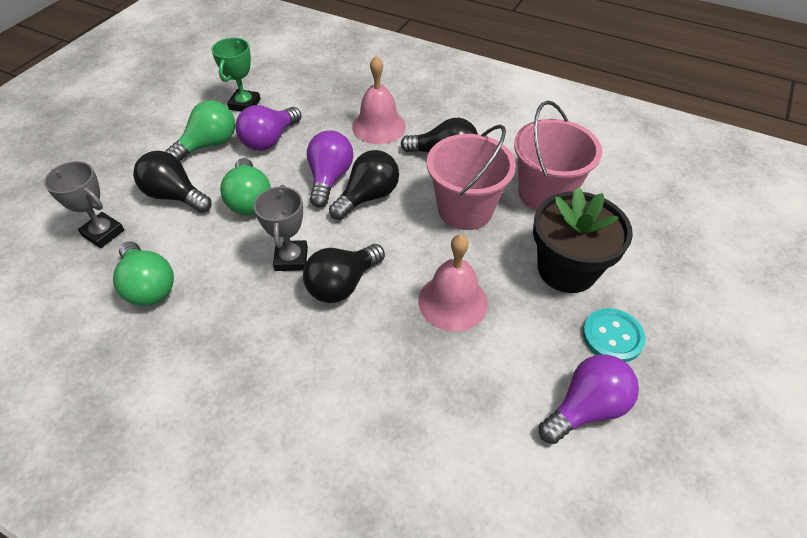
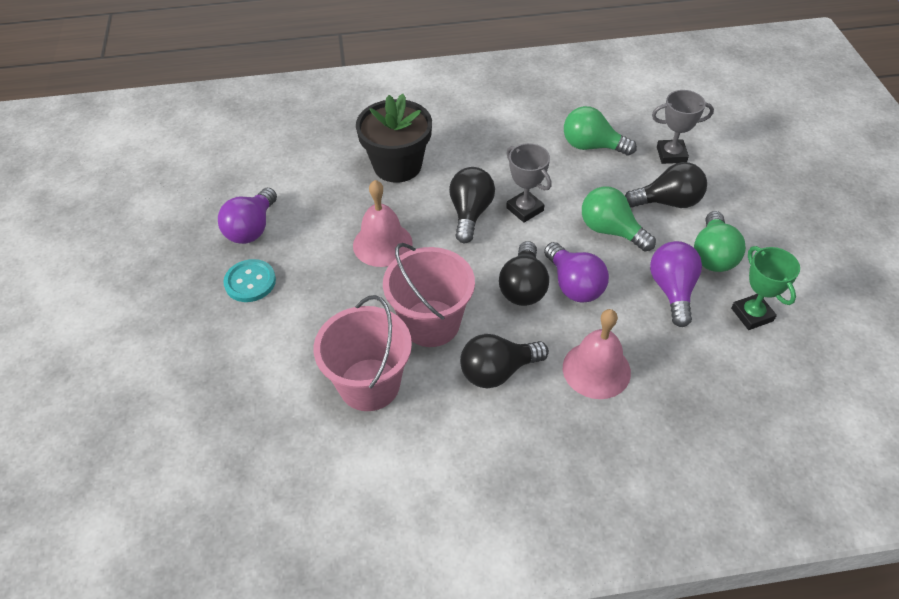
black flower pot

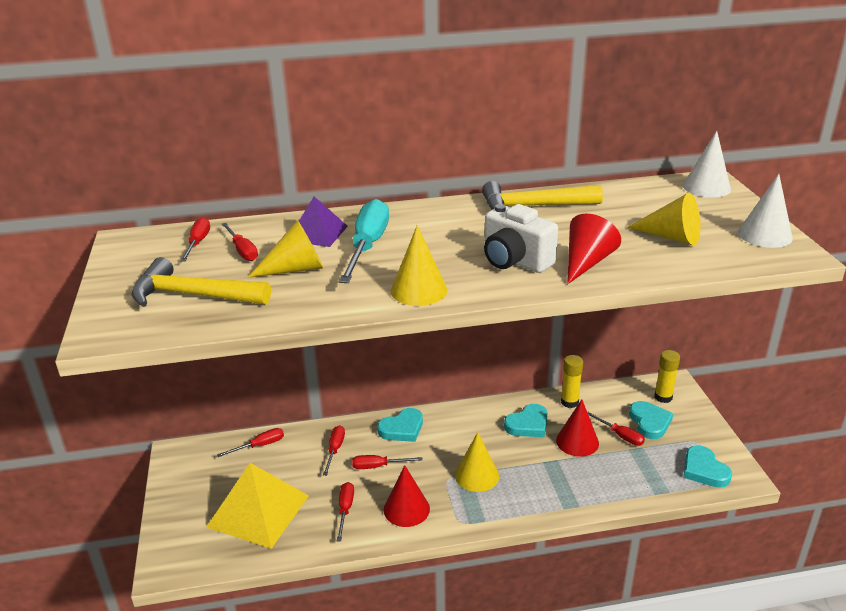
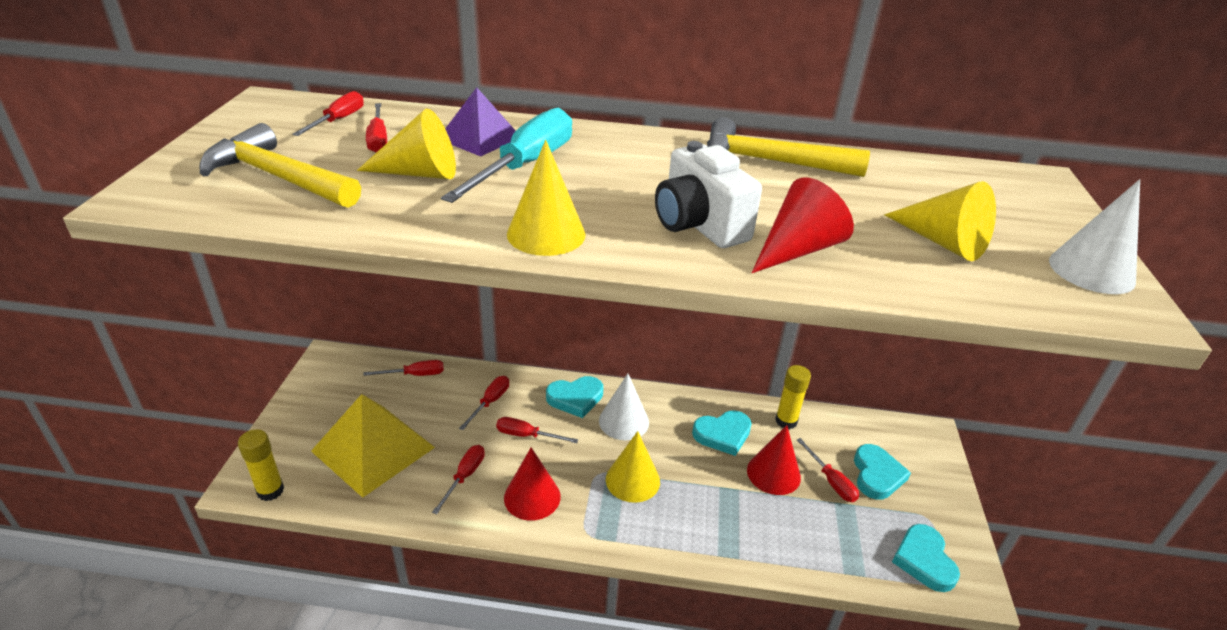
white cone (1st from left)
yellow glue stick (1st from left)

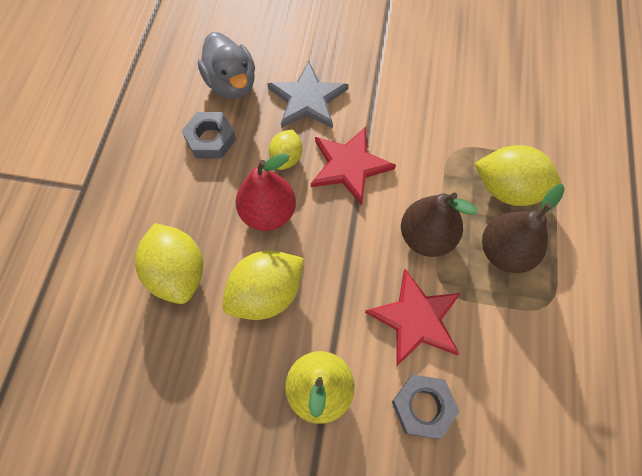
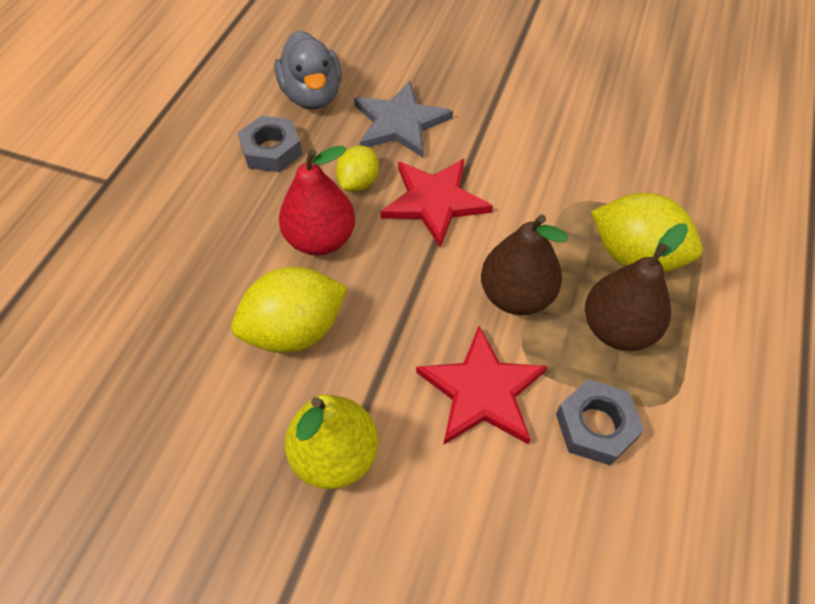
yellow lemon (1st from left in the first image)
grey nut (2nd from left)

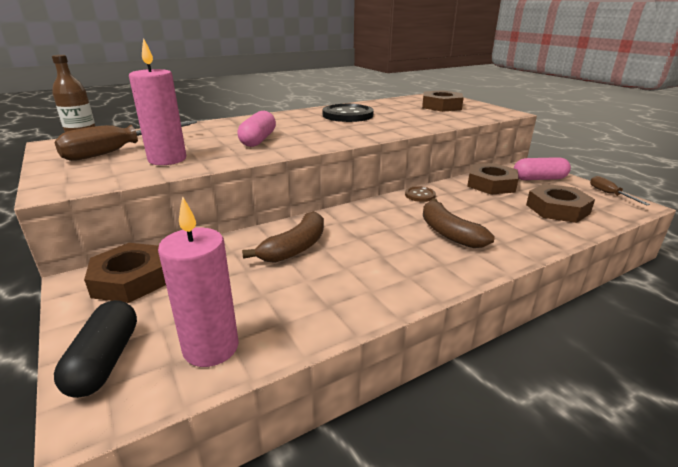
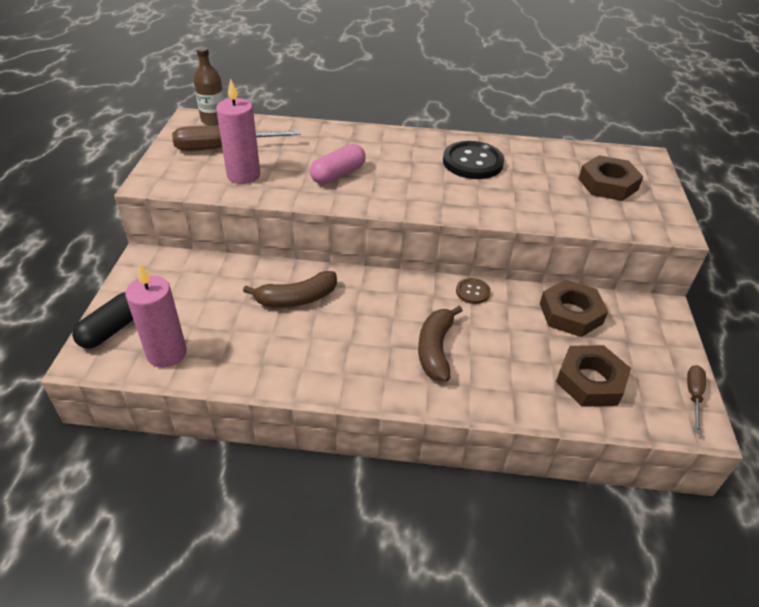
pink capsule (2nd from left in the first image)
brown nut (1st from left in the first image)

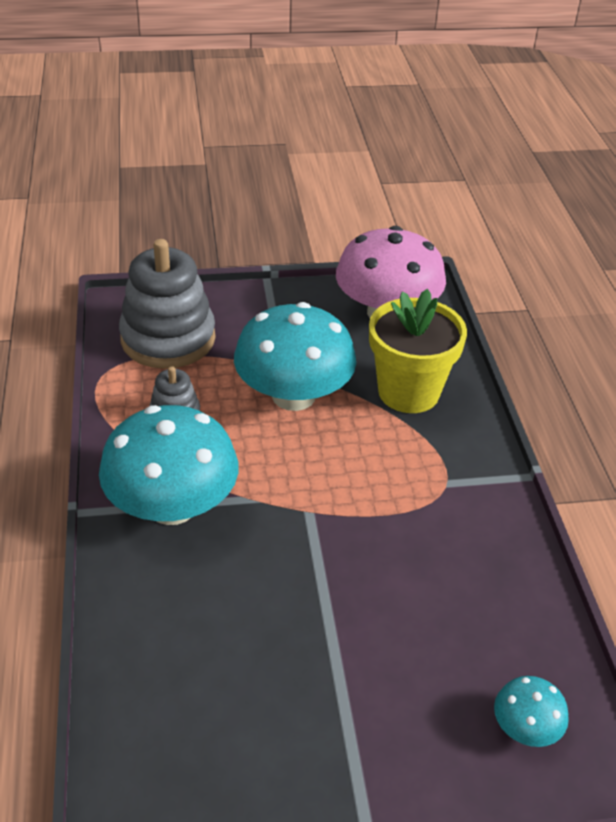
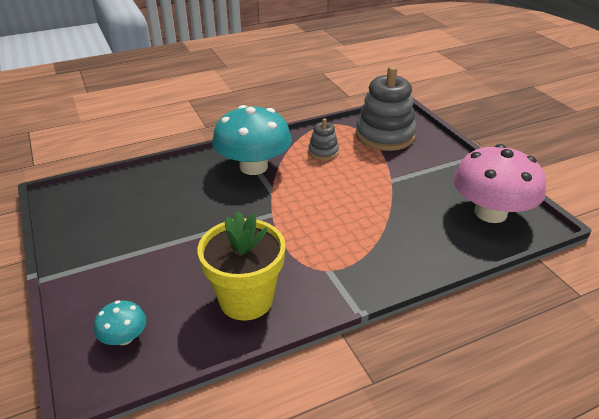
yellow flower pot
turquoise mushroom (2nd from left in the first image)

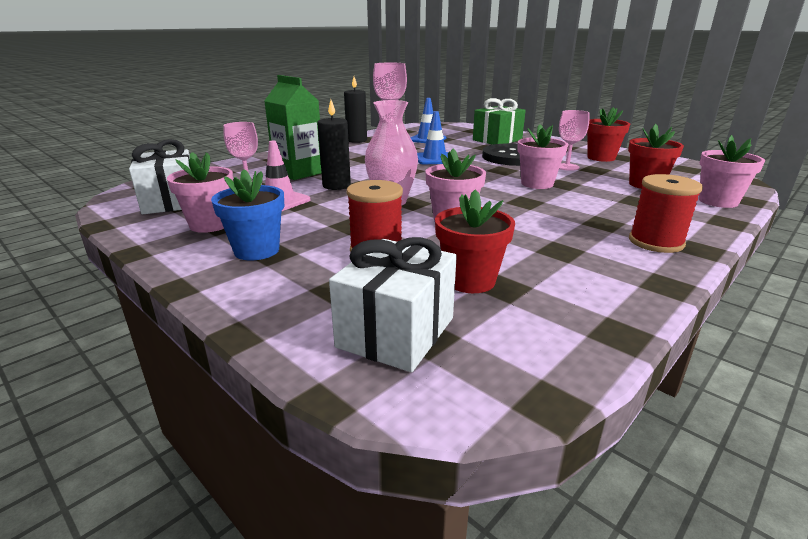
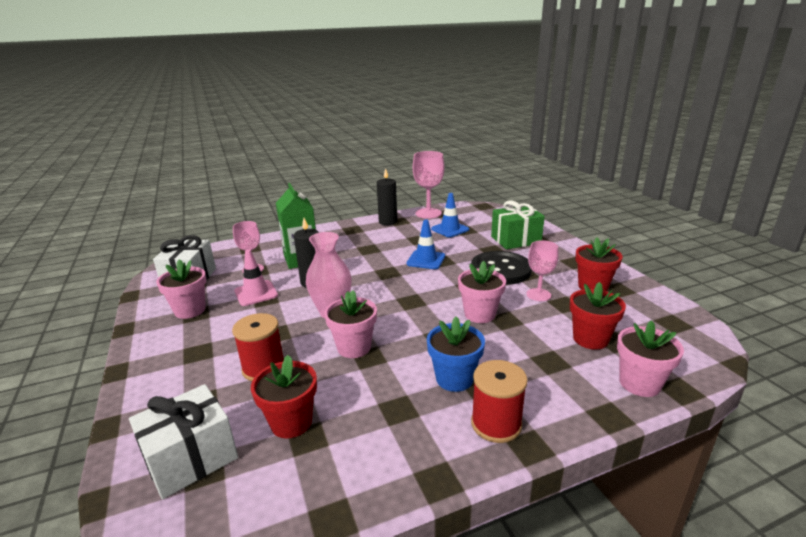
blue flower pot

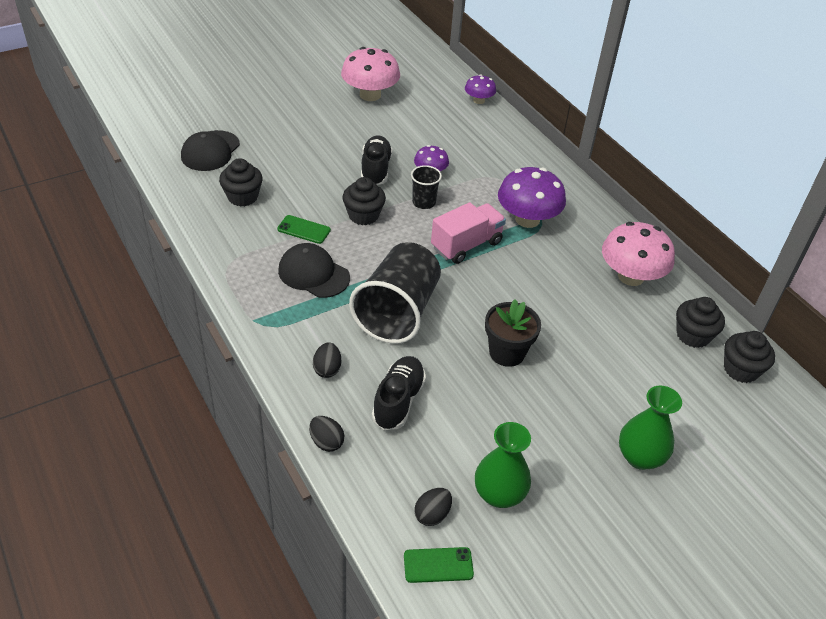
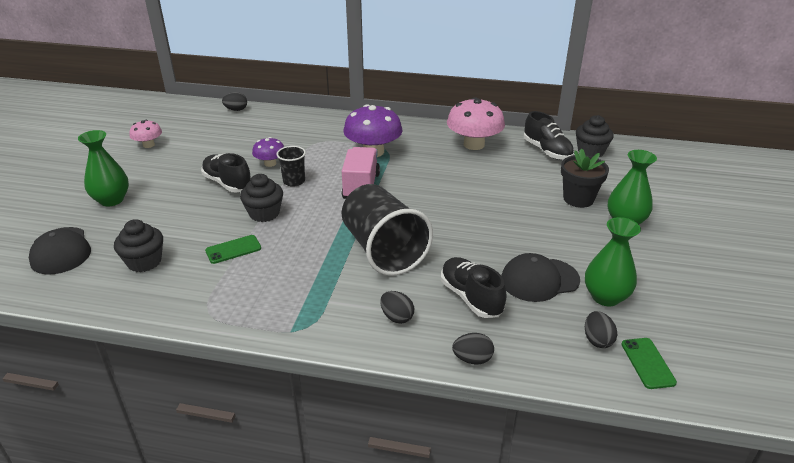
pink mushroom (1st from left)
black egg (1st from left)
black cap (2nd from left)
black shoe (3rd from left)
black flower pot
green phone (2nd from left)
green vase (1st from left)

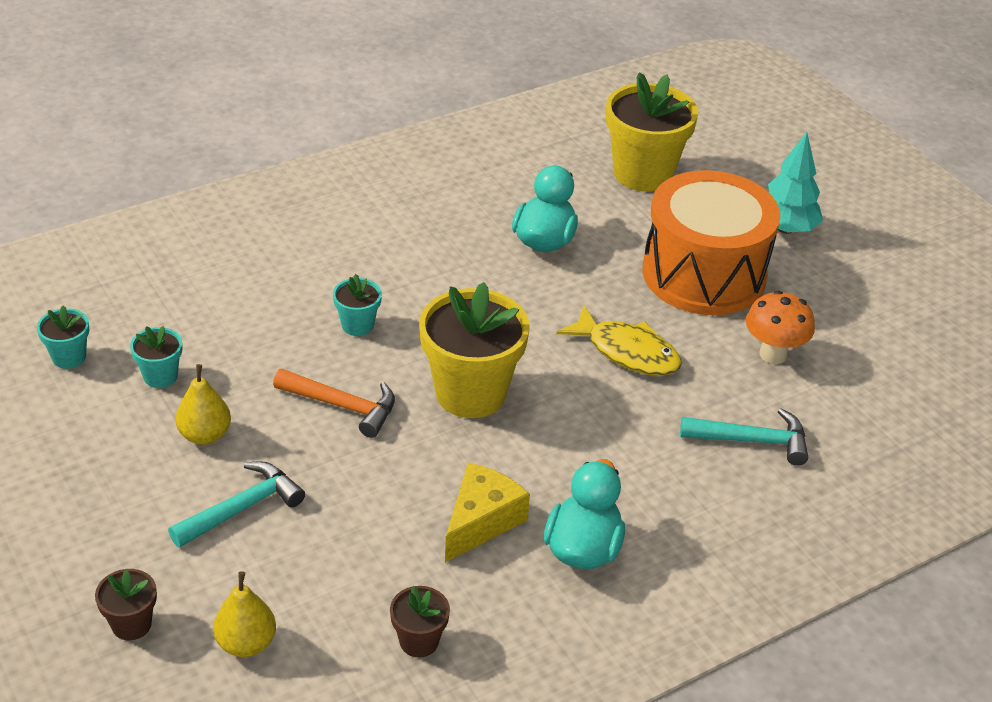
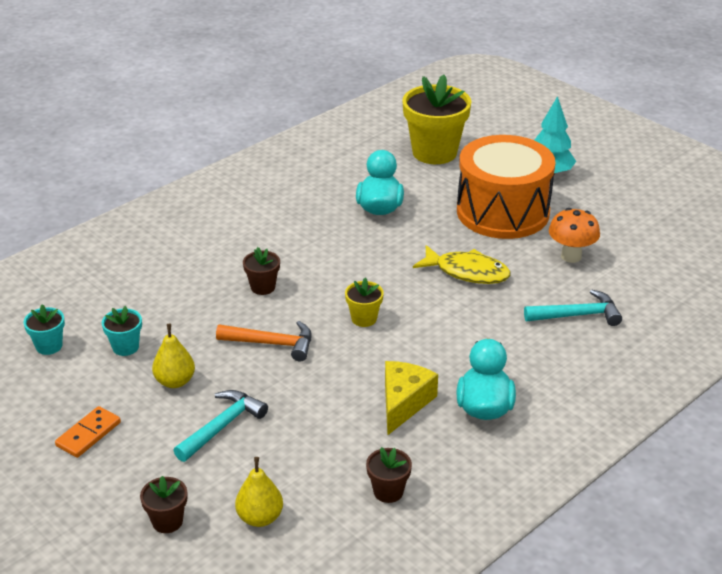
brown flower pot (2nd from left)
yellow flower pot (1st from left)
orange domino

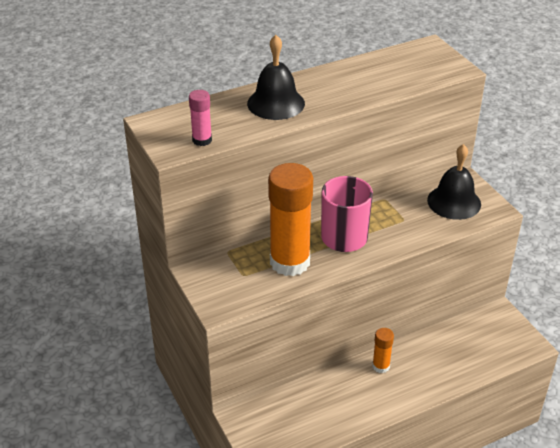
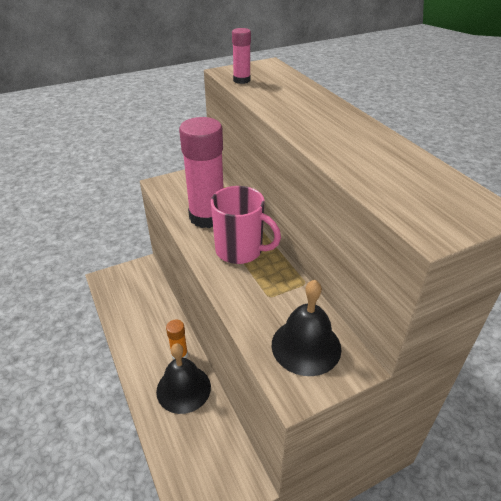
black bell (1st from left)
pink glue stick (1st from left)

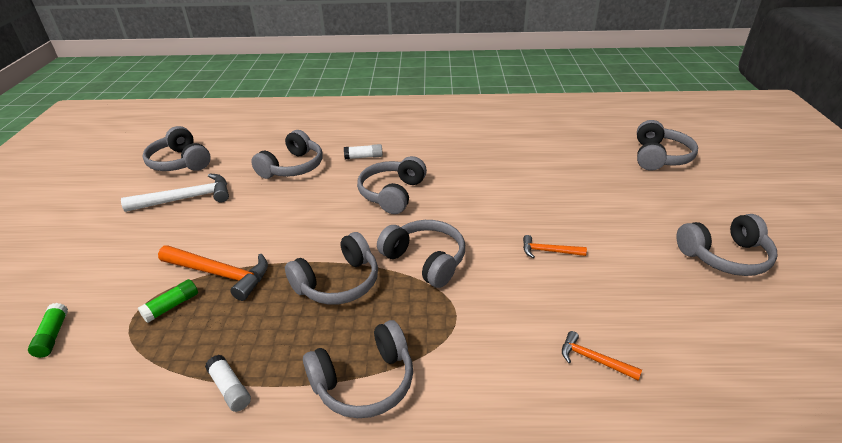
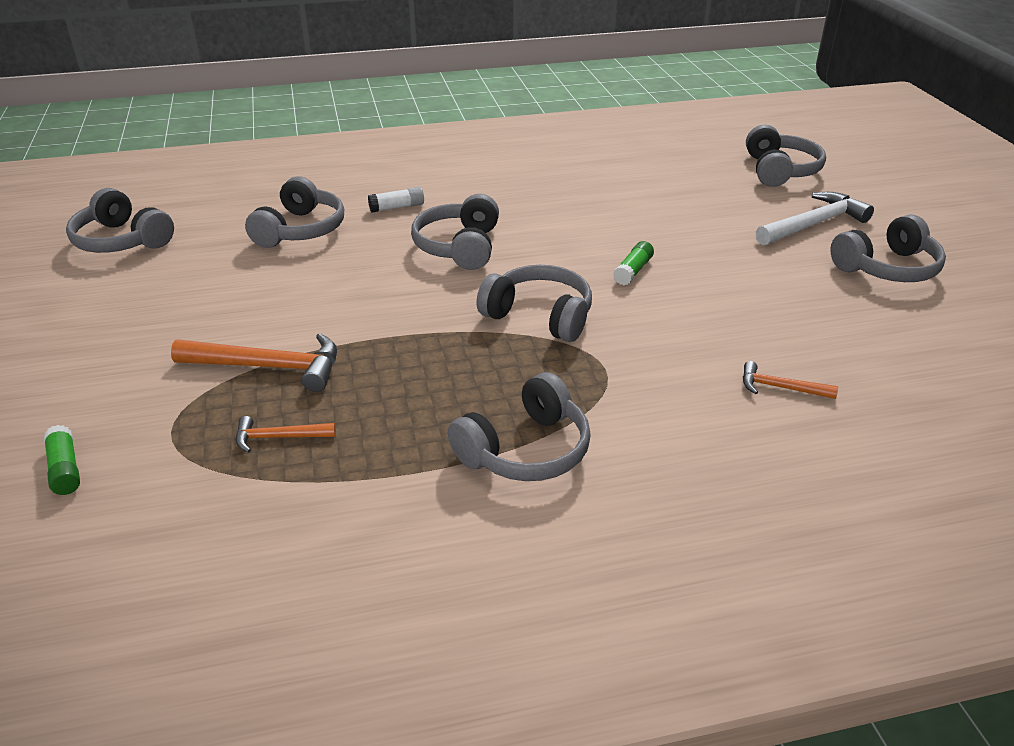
white hammer
grey headphones (3rd from left in the first image)
orange hammer (2nd from left)
green glue stick (2nd from left)
white glue stick (1st from left in the first image)

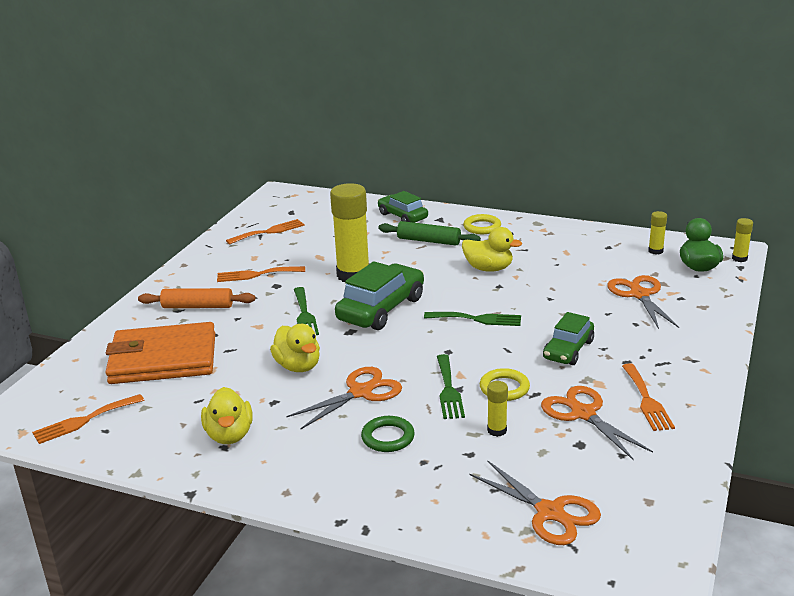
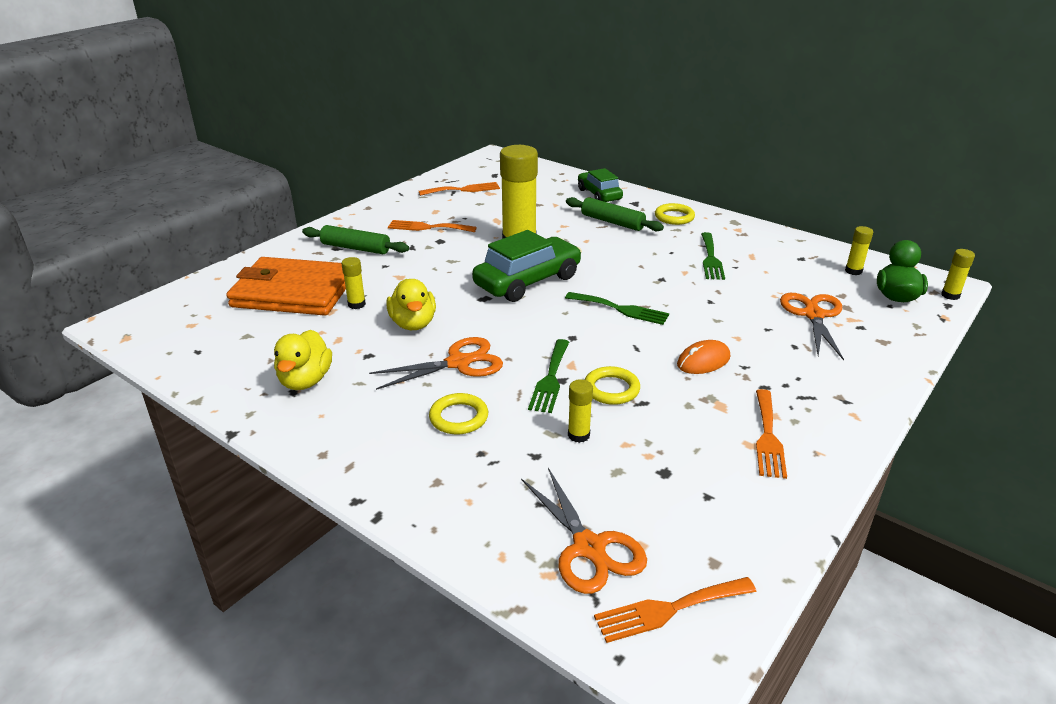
yellow duck (3rd from left in the first image)
green fork (3rd from left)
green rolling pin (1st from left)
orange mouse
orange scissors (3rd from left in the first image)
orange fork (3rd from left)
yellow ring (1st from left)
yellow glue stick (1st from left)

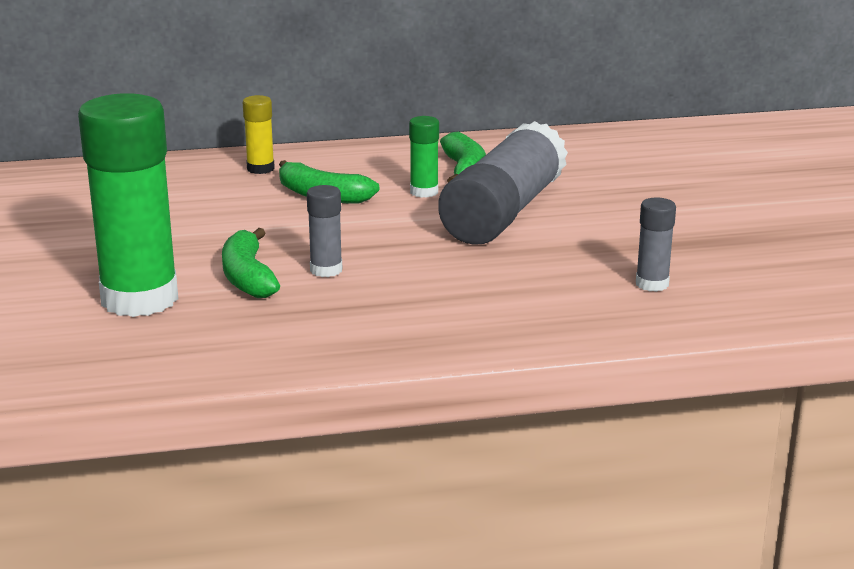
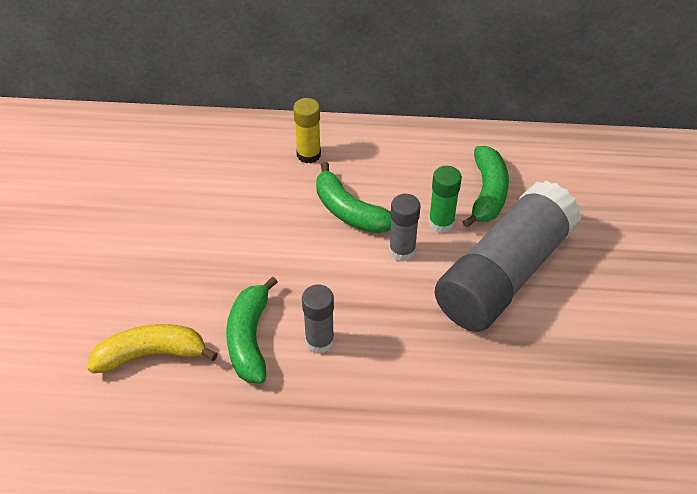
yellow banana
grey glue stick (2nd from left)

